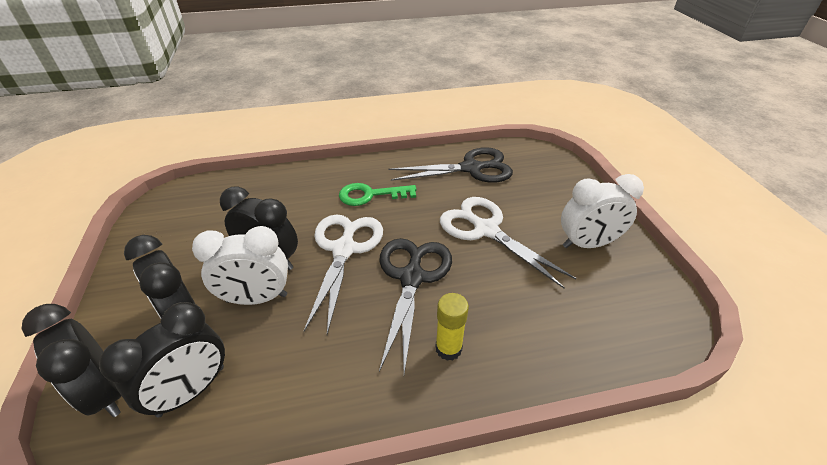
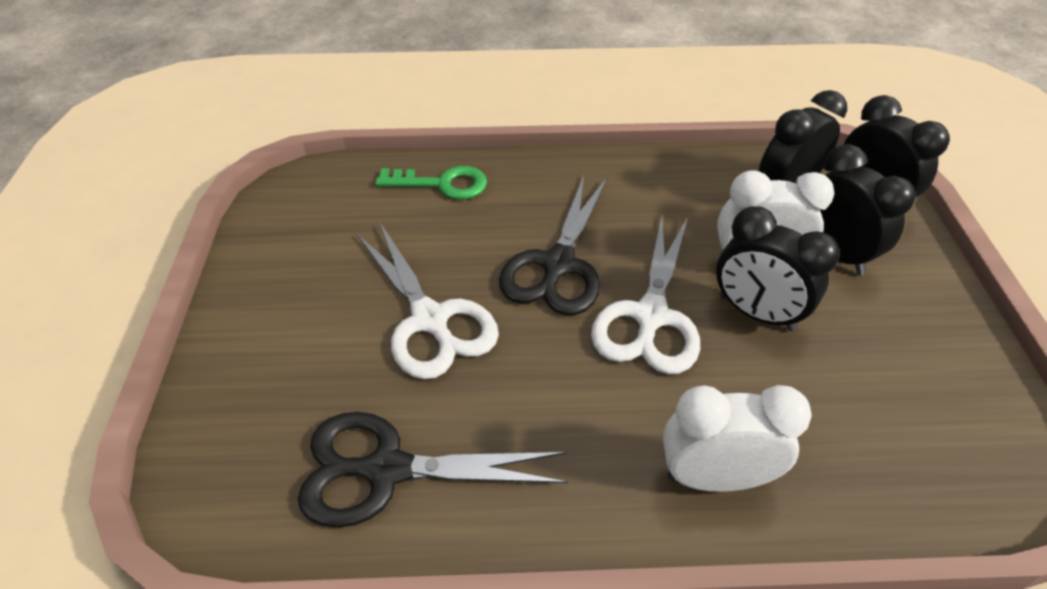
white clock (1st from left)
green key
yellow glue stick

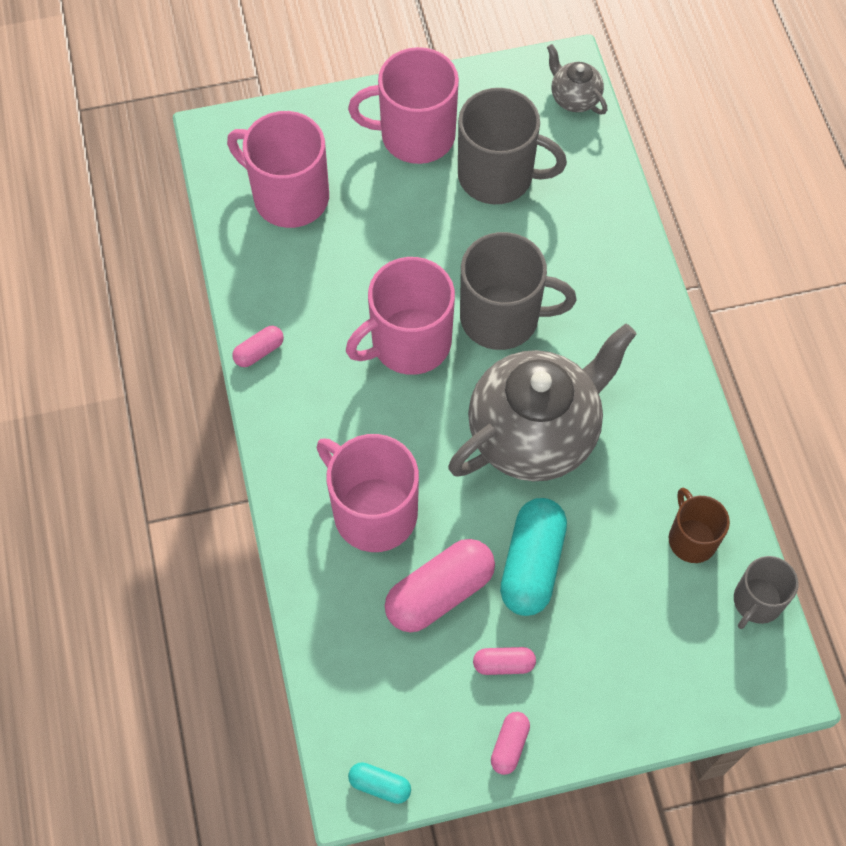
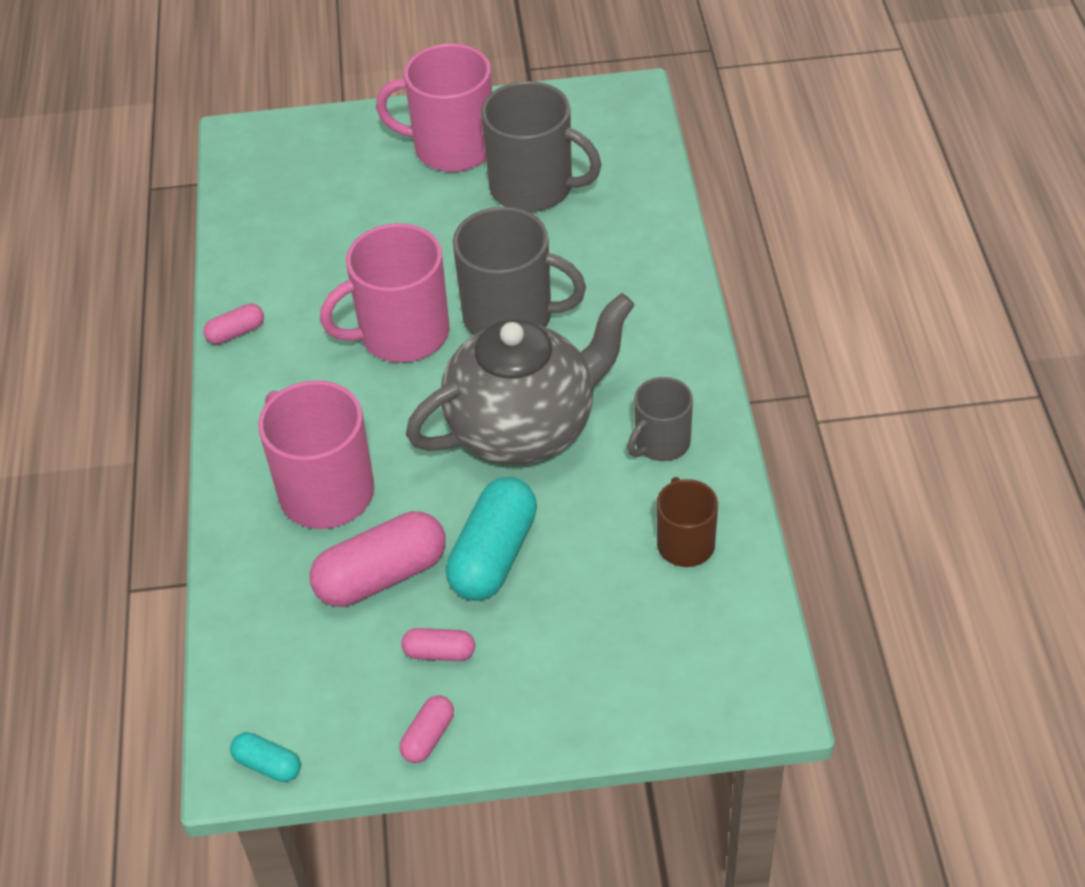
grey teapot (2nd from left in the first image)
pink mug (1st from left in the first image)
grey mug (3rd from left)

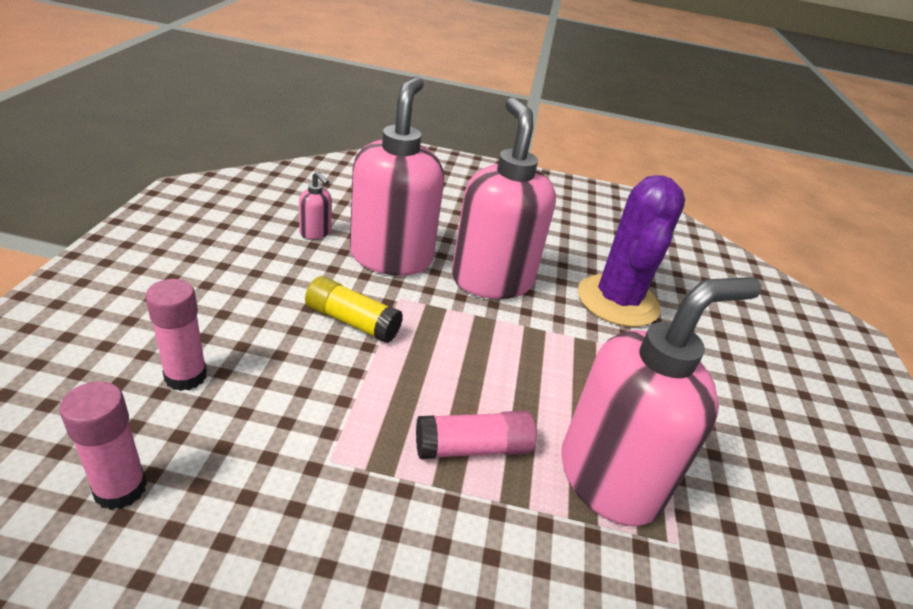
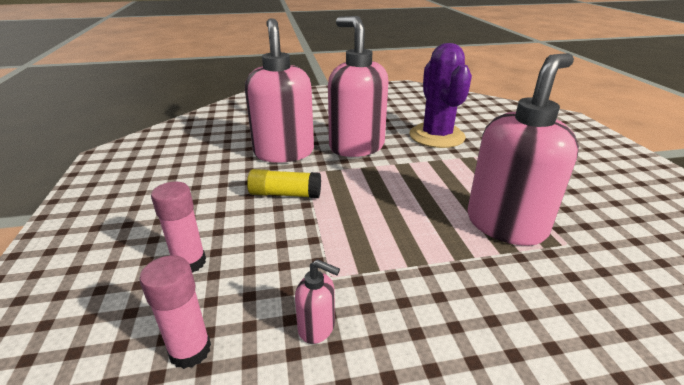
pink soap dispenser (2nd from left)
pink glue stick (3rd from left in the first image)

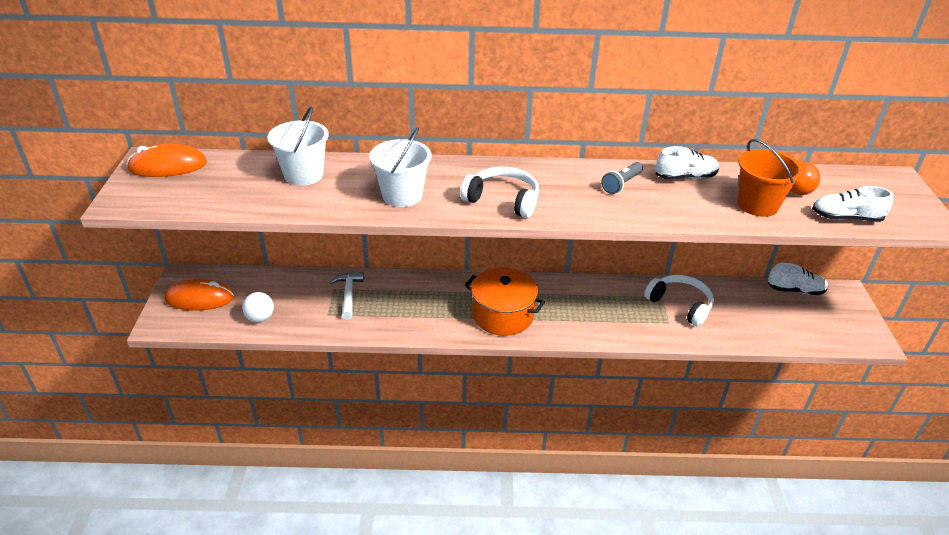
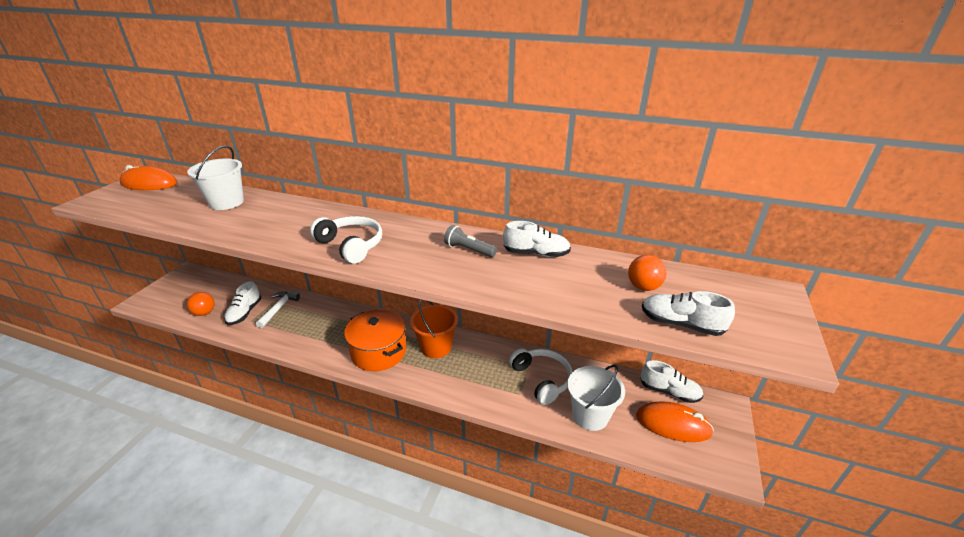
white bucket (2nd from left)
orange bucket
grey flashlight
orange mouse (2nd from left)
orange ball (1st from left)
white shoe (1st from left)

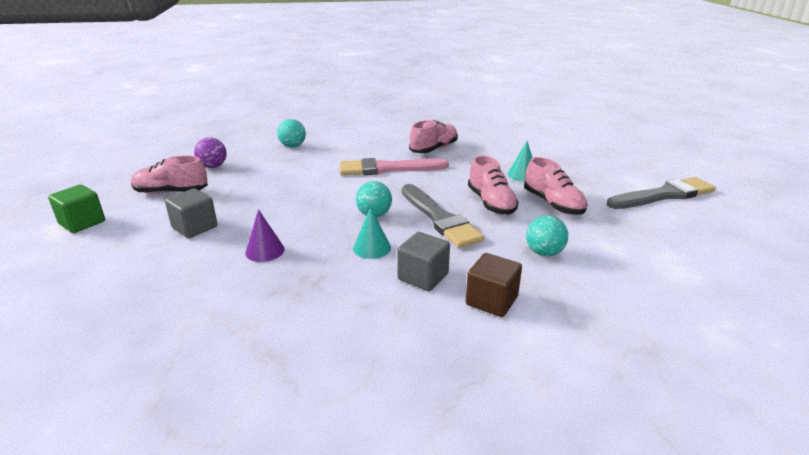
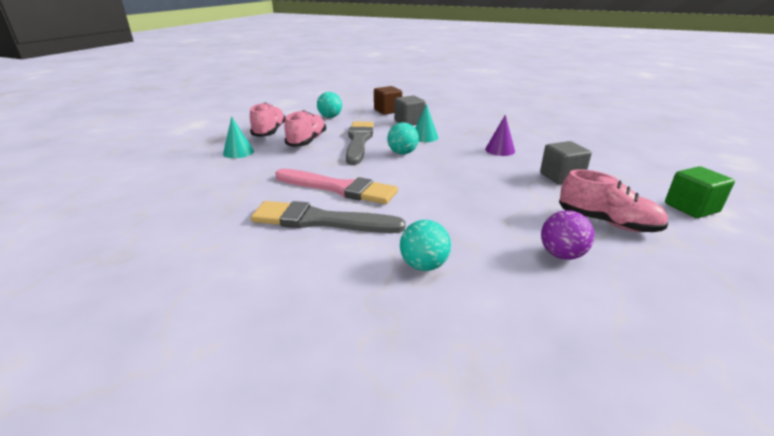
pink shoe (2nd from left in the first image)
grey brush (1st from left)

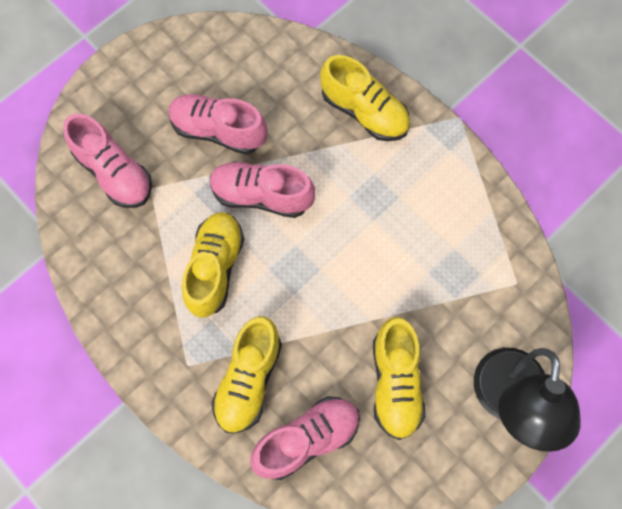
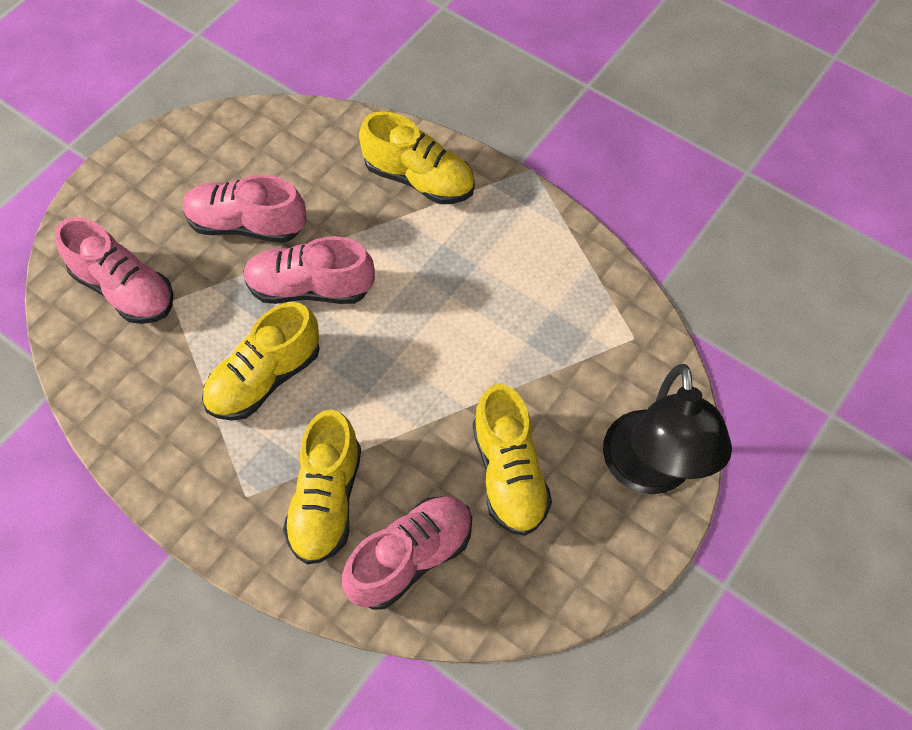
yellow shoe (1st from left)

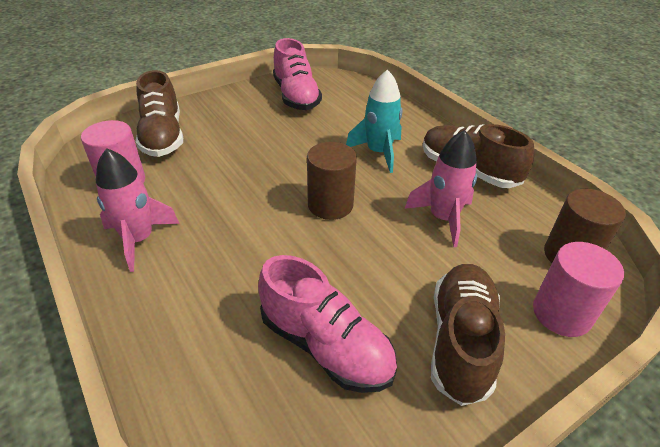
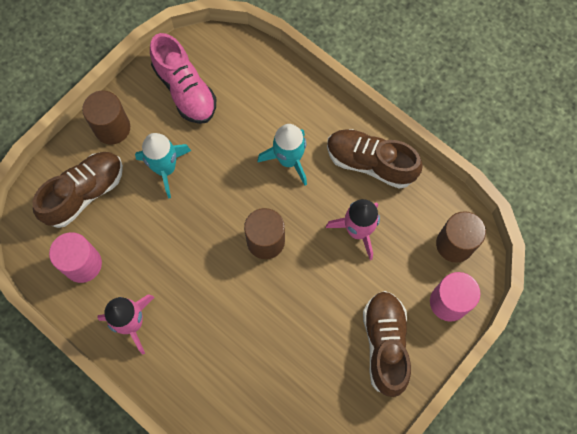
brown shoe (1st from left)
pink shoe (2nd from left in the first image)
brown cylinder (1st from left)
turquoise rocket (1st from left)

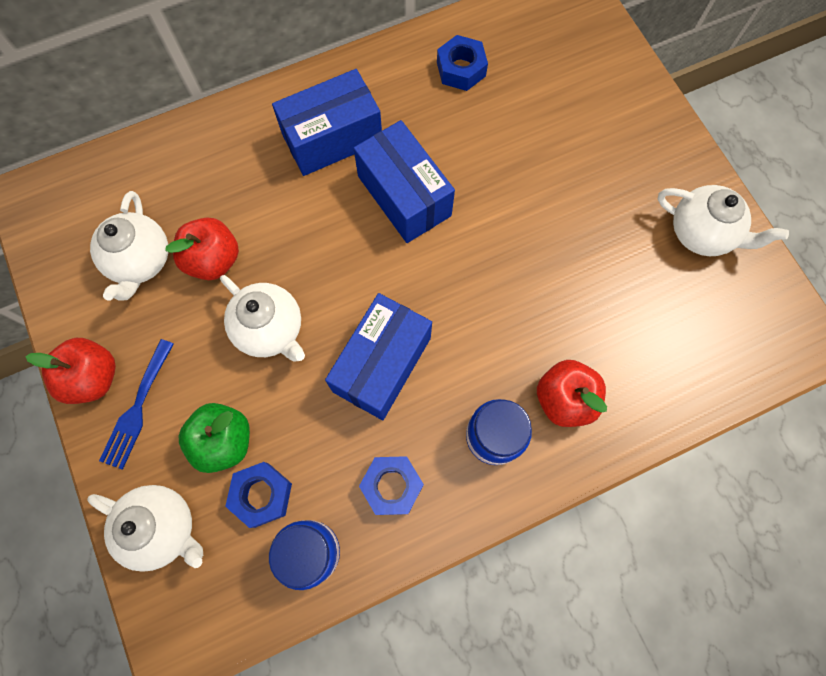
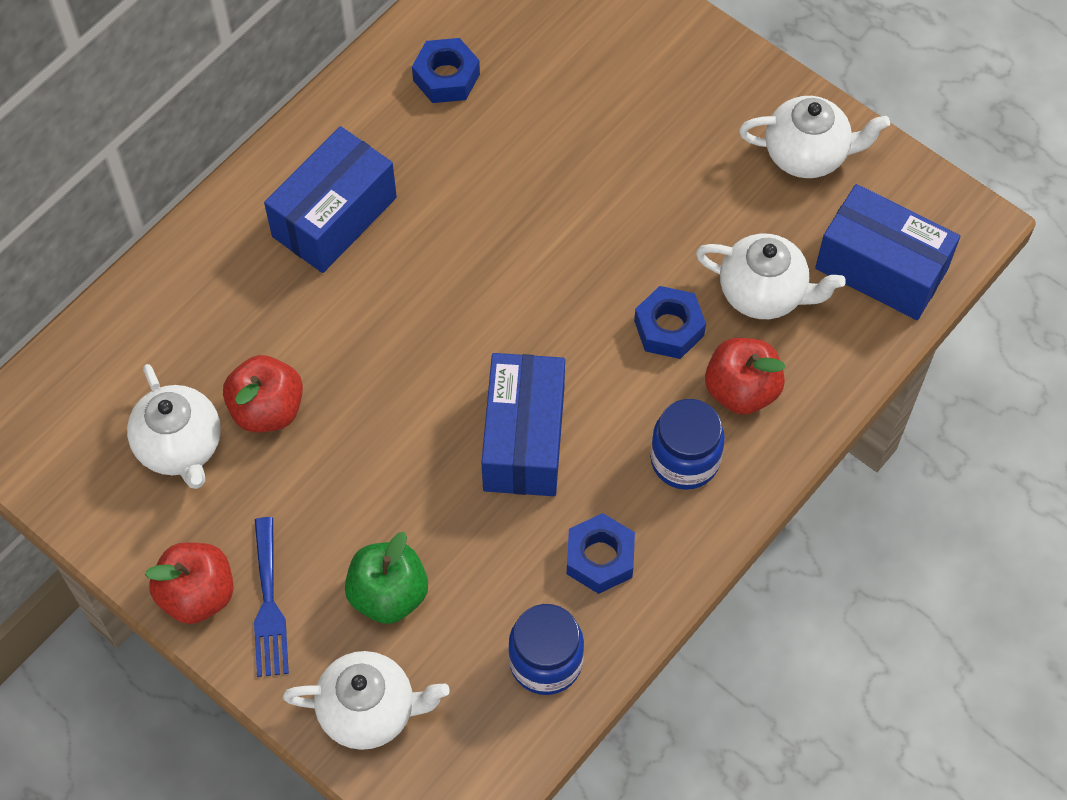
blue box (3rd from left)
white teapot (3rd from left)
blue nut (3rd from left)

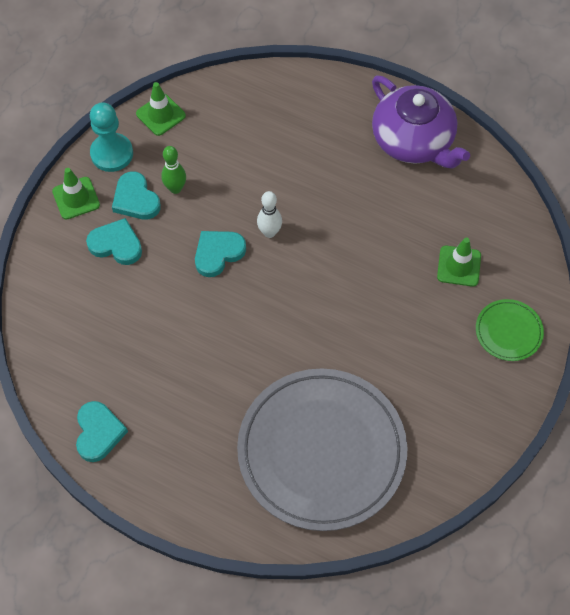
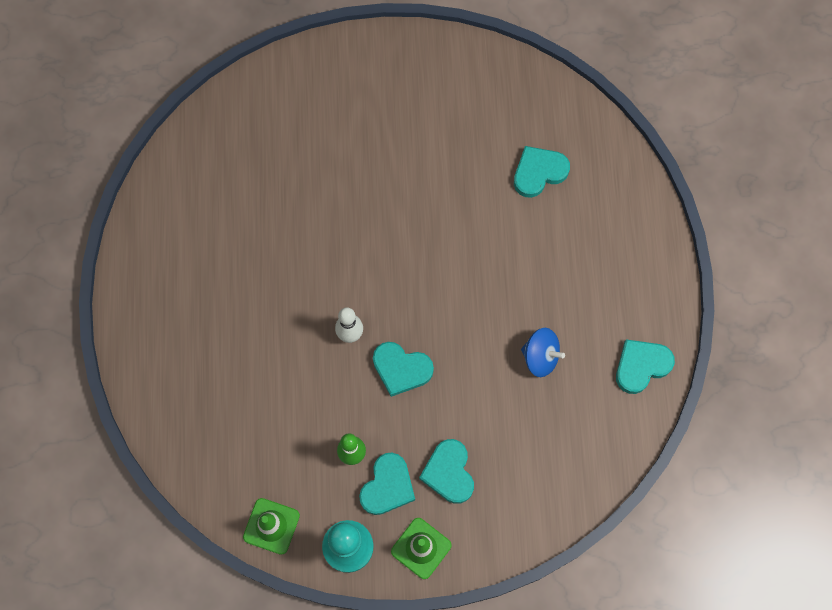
purple teapot
green traffic cone (3rd from left in the first image)
green plate
turquoise heart (4th from left)
blue spinning top

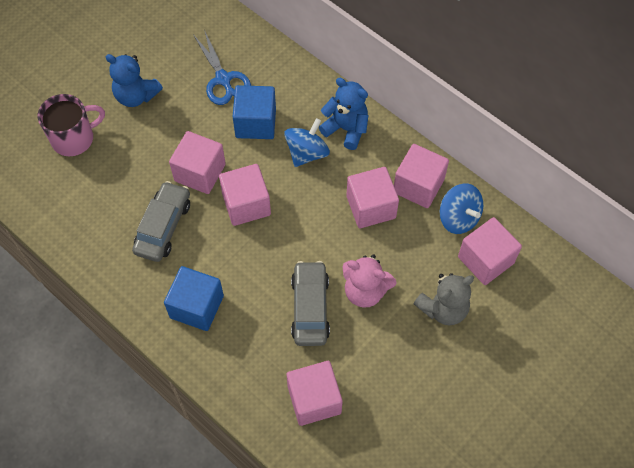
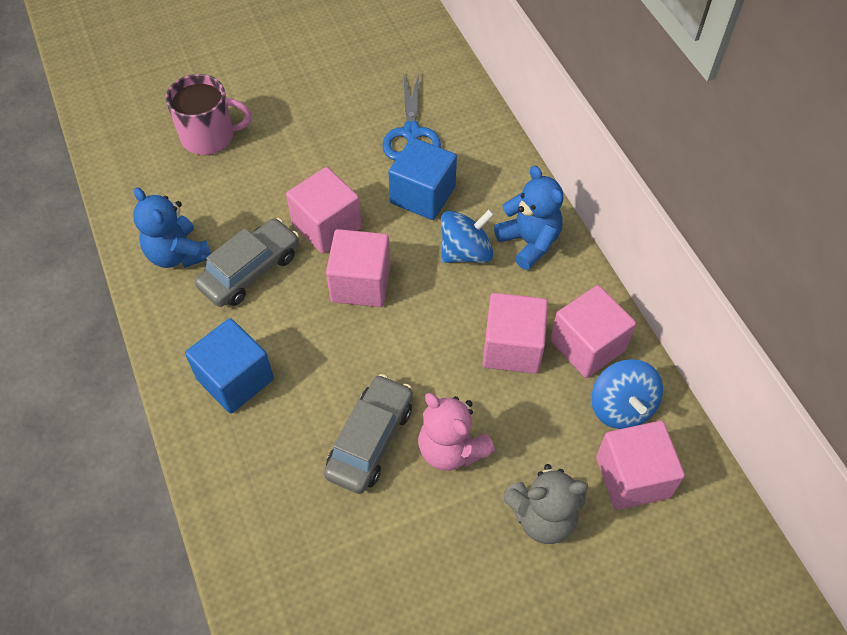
blue teddy bear (1st from left)
pink cube (3rd from left in the first image)

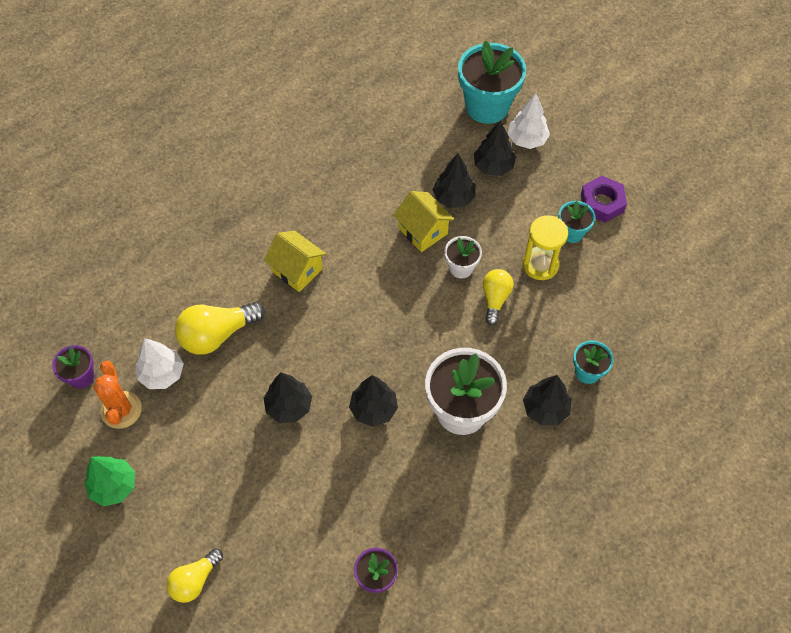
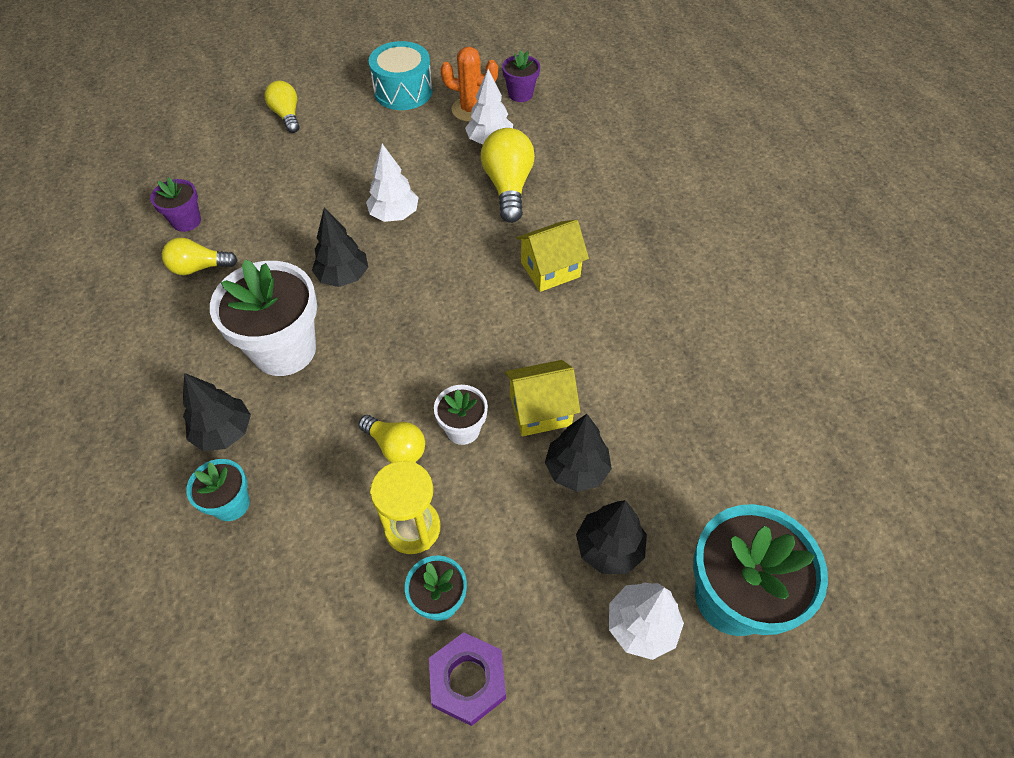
white tree (1st from left)
turquoise drum
yellow light bulb (1st from left)

